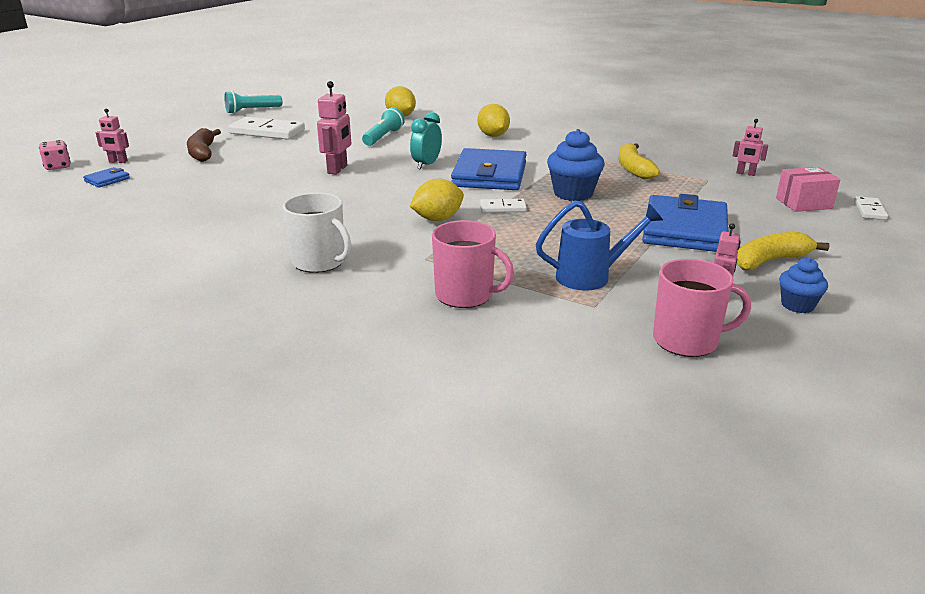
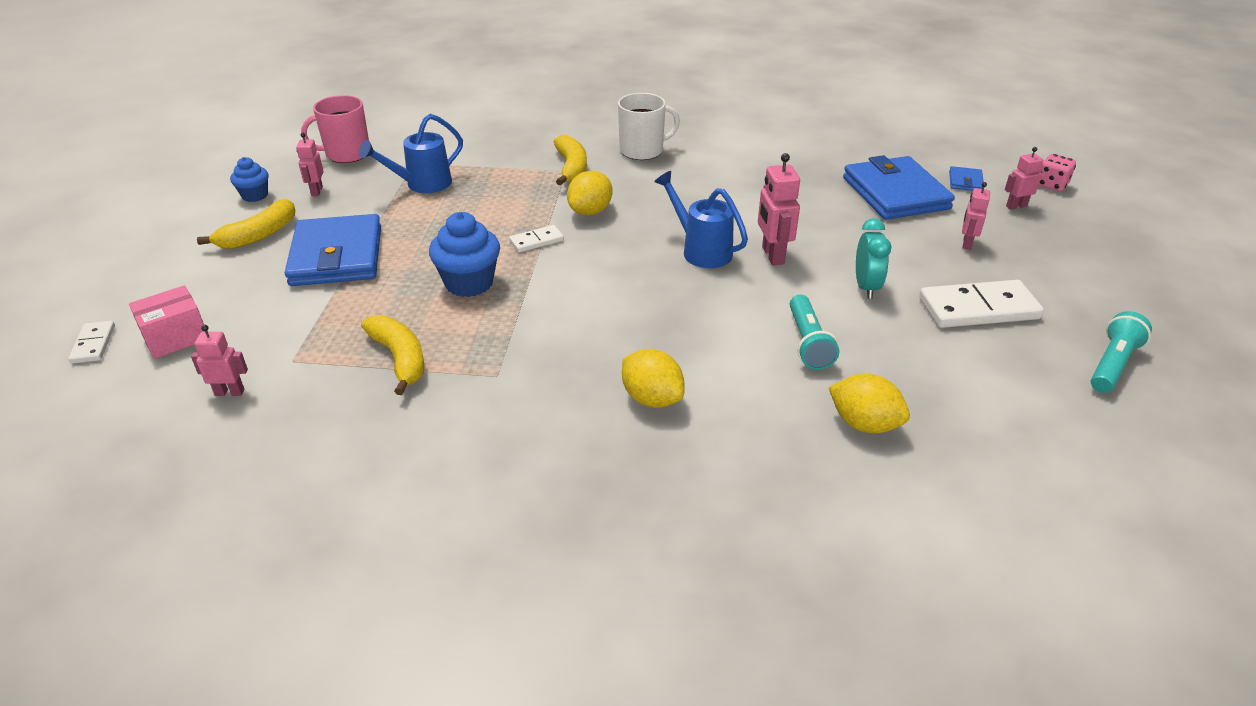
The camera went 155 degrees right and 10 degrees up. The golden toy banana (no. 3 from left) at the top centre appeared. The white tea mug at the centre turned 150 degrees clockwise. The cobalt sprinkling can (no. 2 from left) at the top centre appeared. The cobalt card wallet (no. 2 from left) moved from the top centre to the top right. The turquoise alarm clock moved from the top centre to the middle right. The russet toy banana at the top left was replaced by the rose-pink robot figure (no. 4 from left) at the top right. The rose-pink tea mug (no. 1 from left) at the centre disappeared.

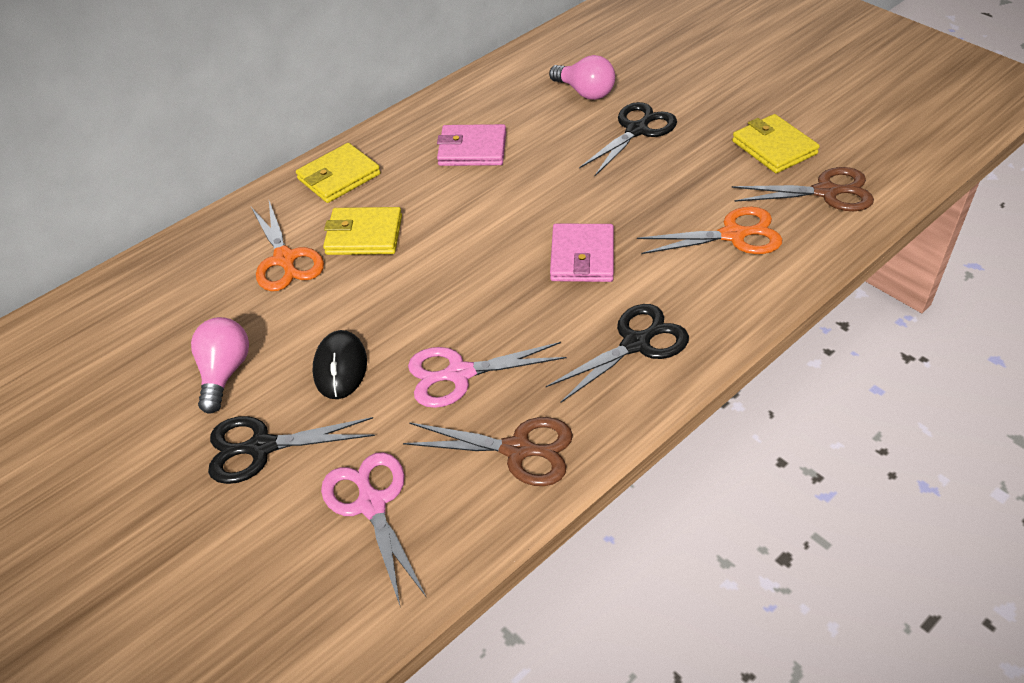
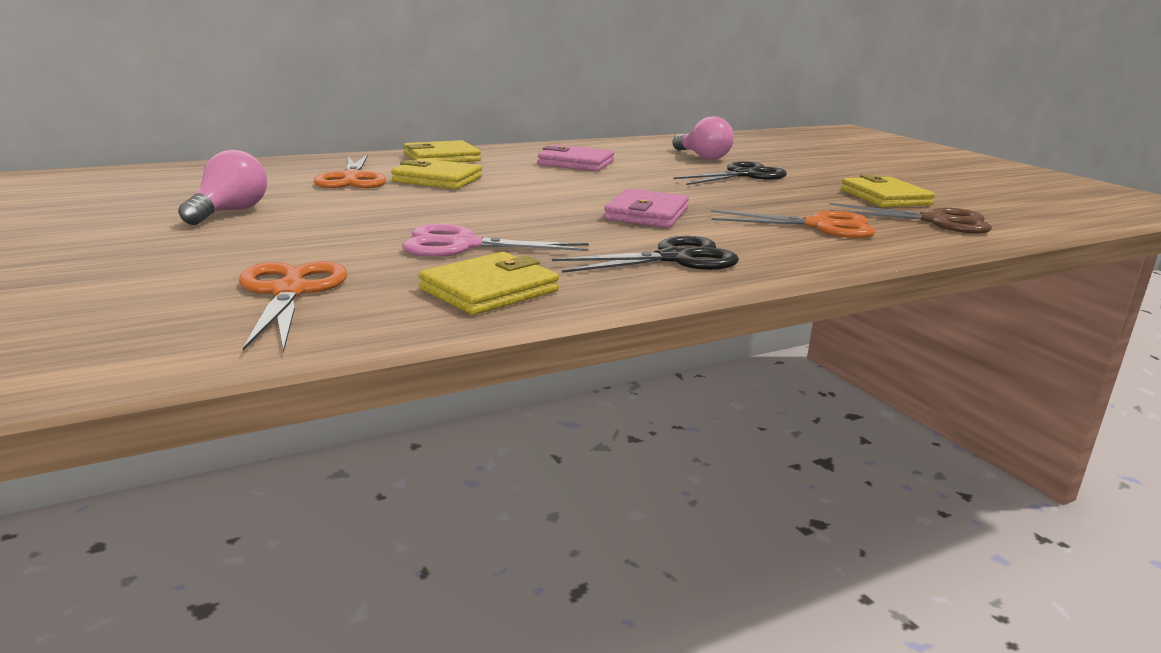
The camera went 10 degrees right and 25 degrees down. The rose-pink shears (no. 1 from left) at the bottom centre became the orange-coloured shears (no. 1 from left) at the middle left. The russet shears (no. 1 from left) at the centre was replaced by the golden card wallet (no. 3 from left) at the centre. The black shears (no. 1 from left) at the middle left disappeared. The black PC mouse at the middle left disappeared.

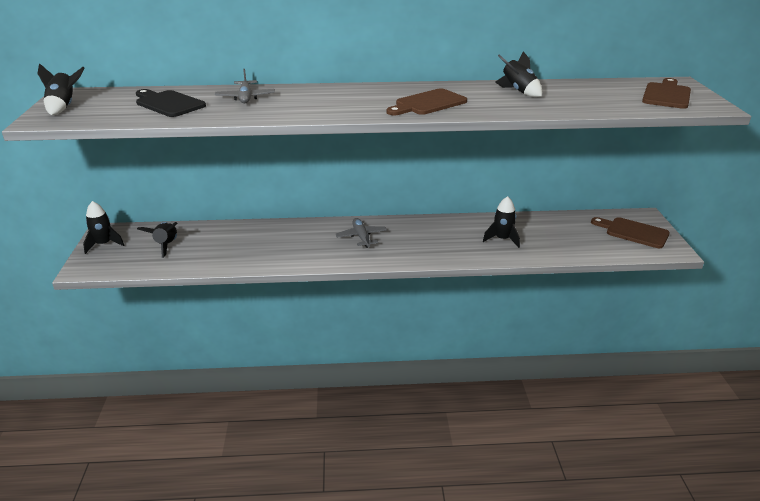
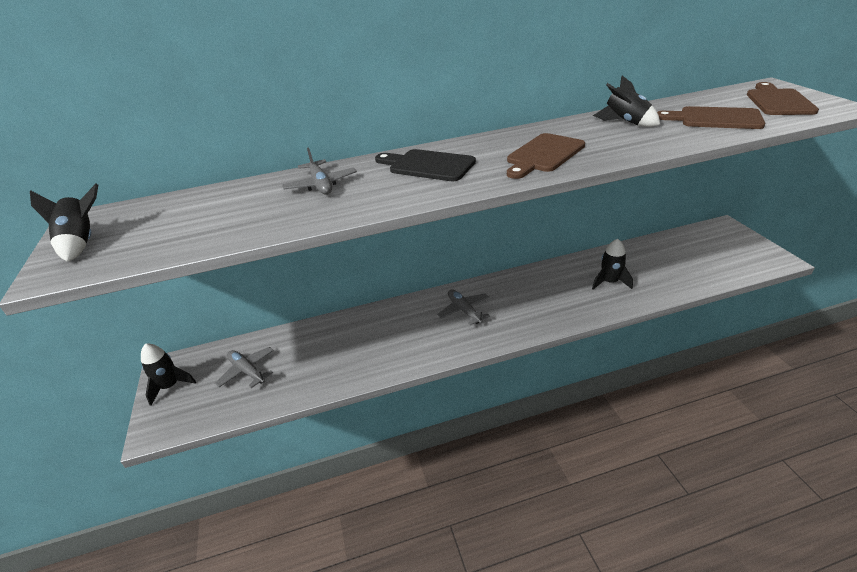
The camera went 10 degrees left and 5 degrees up. The black toy rocket (no. 3 from left) at the middle left was replaced by the grey aeroplane (no. 1 from left) at the middle left. The black cutting board moved from the top left to the top centre. The russet cutting board (no. 2 from left) moved from the middle right to the top right.

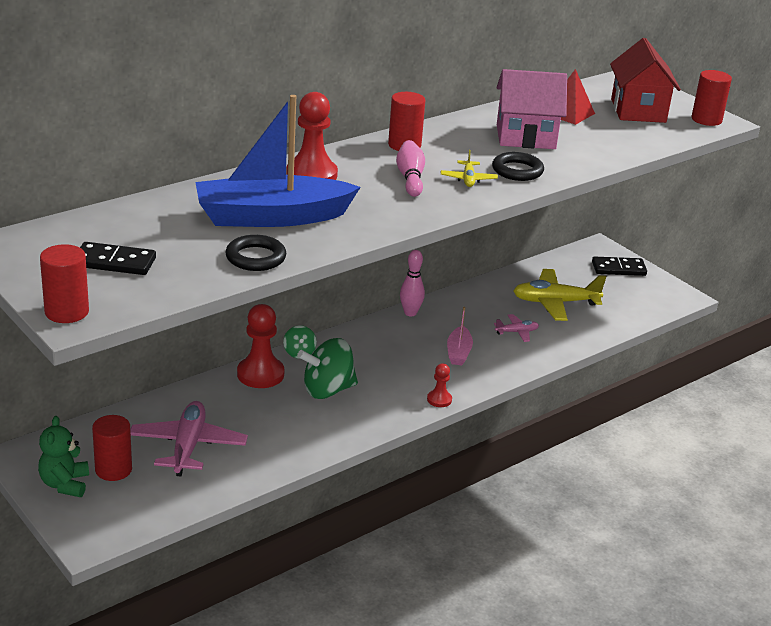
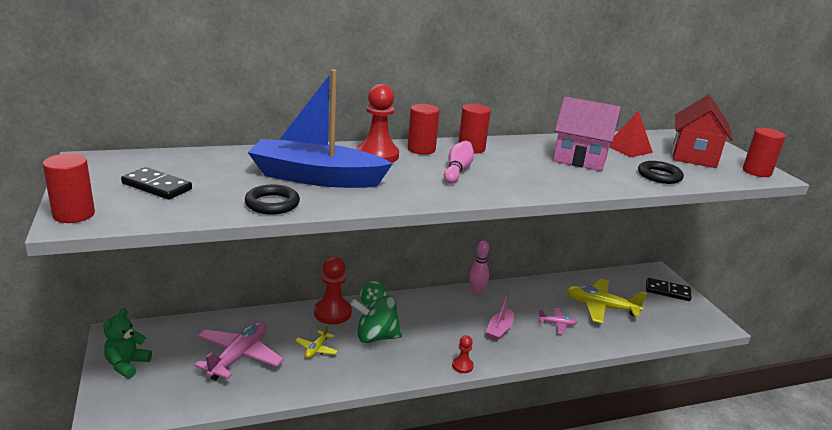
The camera went 20 degrees right and 5 degrees down. The golden aeroplane (no. 1 from left) moved from the top centre to the bottom centre. The red cylinder (no. 2 from left) moved from the bottom left to the top centre. The black hoop (no. 2 from left) moved from the top right to the middle right.

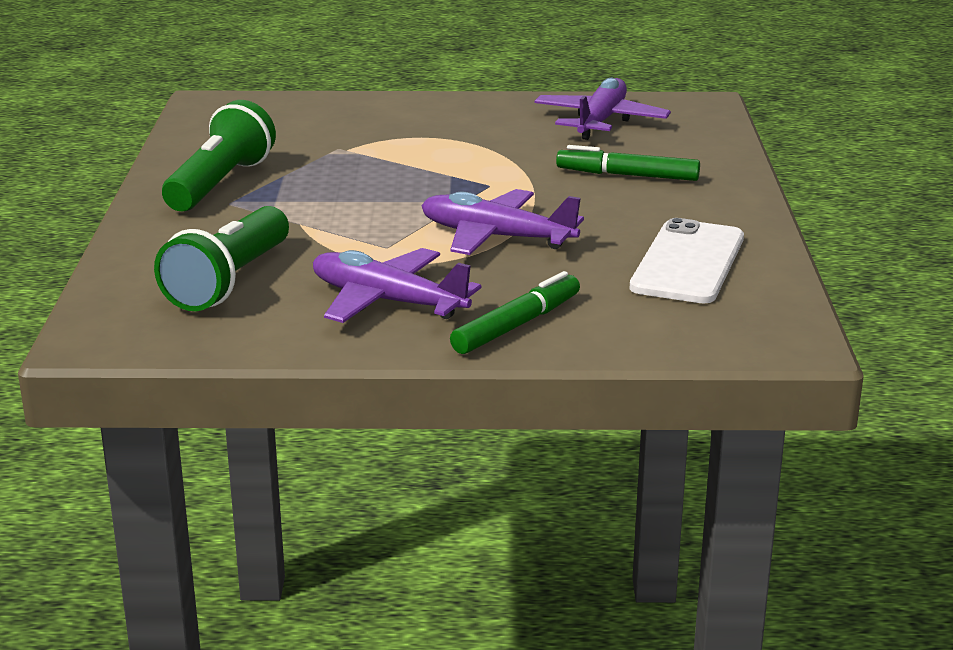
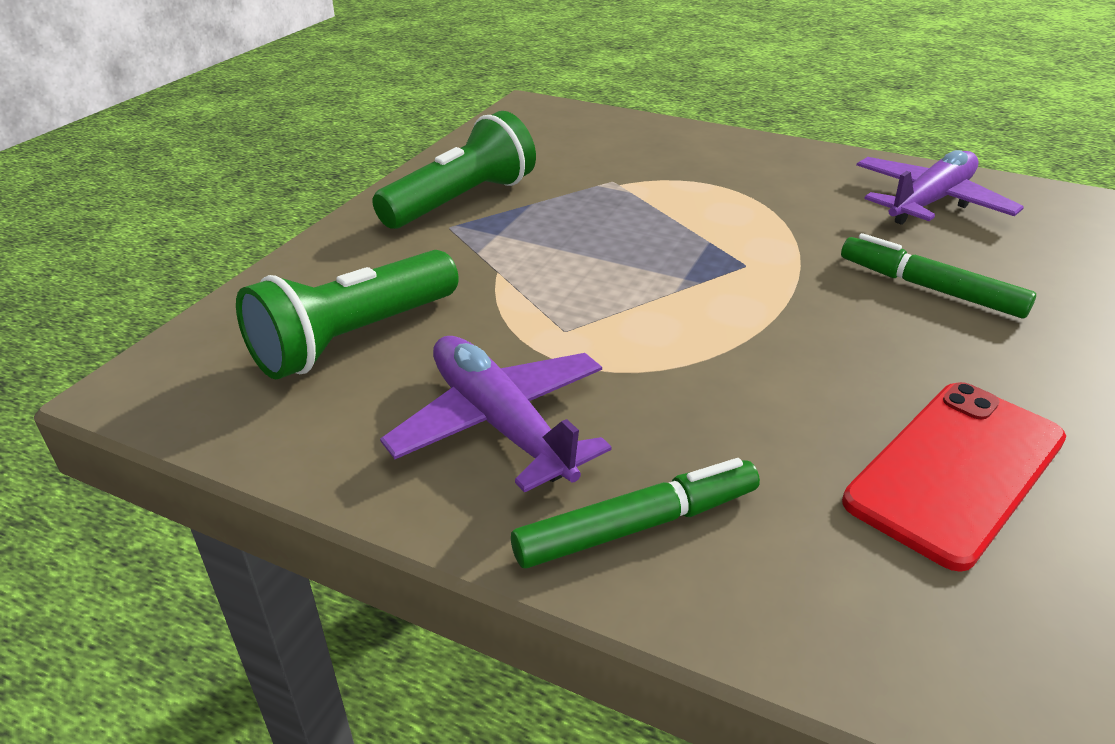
The camera went 25 degrees right and 10 degrees up. The white smartphone at the middle right became the red smartphone at the middle right. The royal purple aeroplane (no. 2 from left) at the centre disappeared.

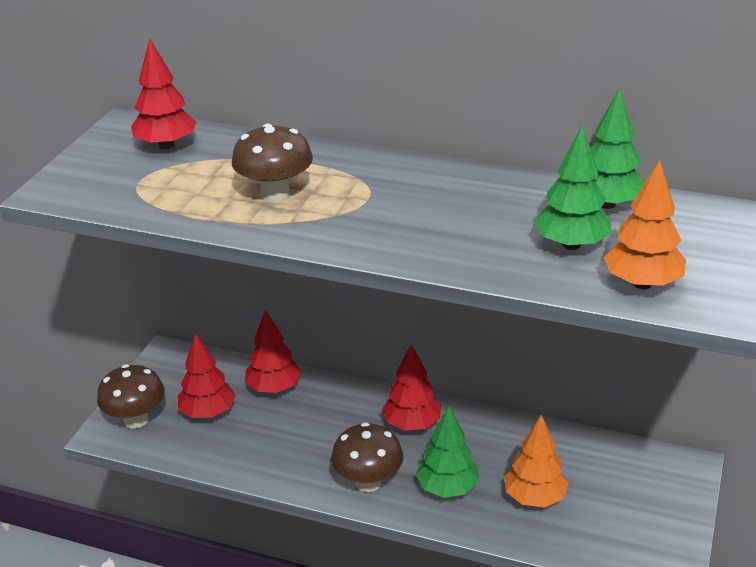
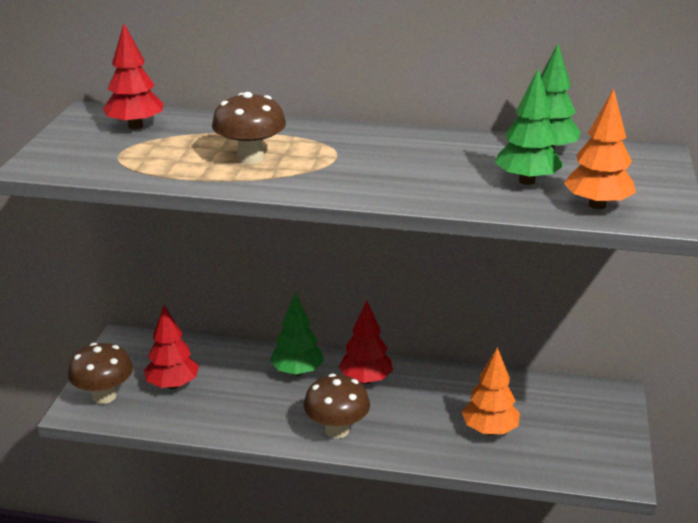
The camera went 10 degrees left and 5 degrees down. The leaf-green tree (no. 1 from left) moved from the bottom centre to the centre. The red tree (no. 3 from left) at the centre disappeared.

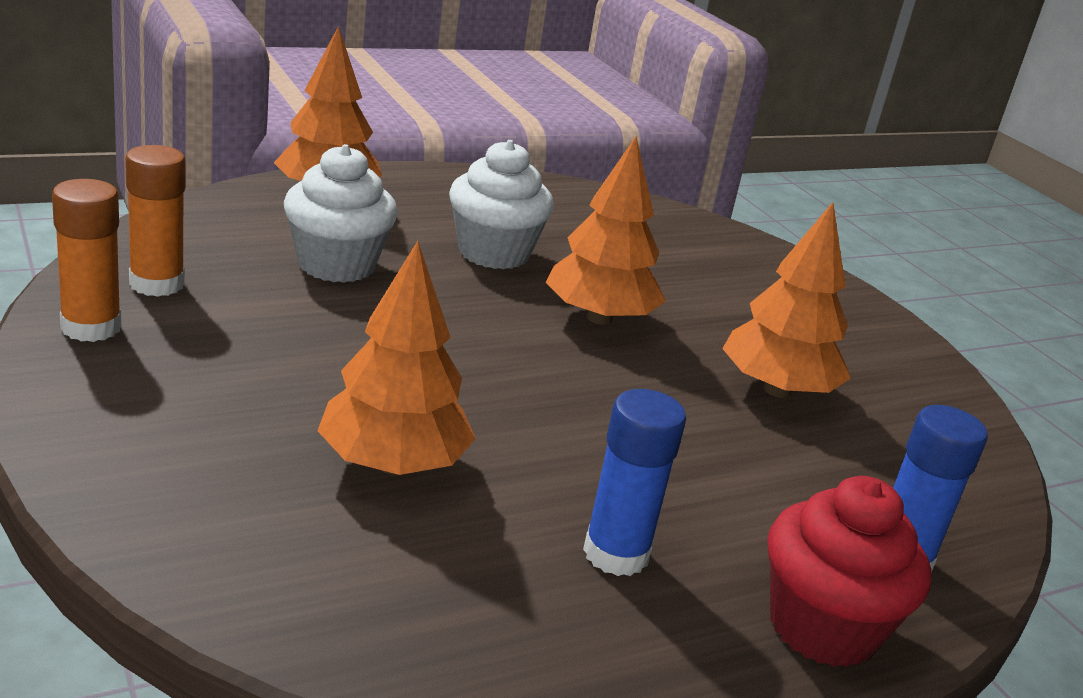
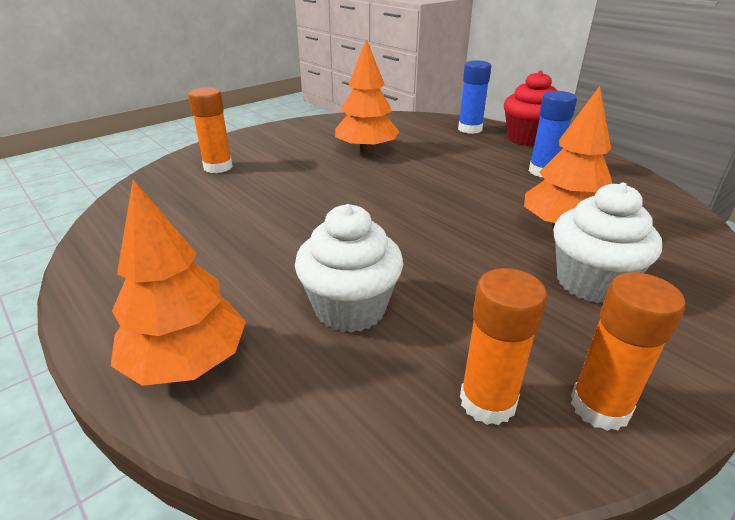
The camera went 100 degrees left and 5 degrees up. The orange-coloured glue (no. 1 from left) at the top left appeared. The white cupcake (no. 2 from left) moved from the top centre to the middle right. The orange-coloured tree (no. 3 from left) at the top centre disappeared.

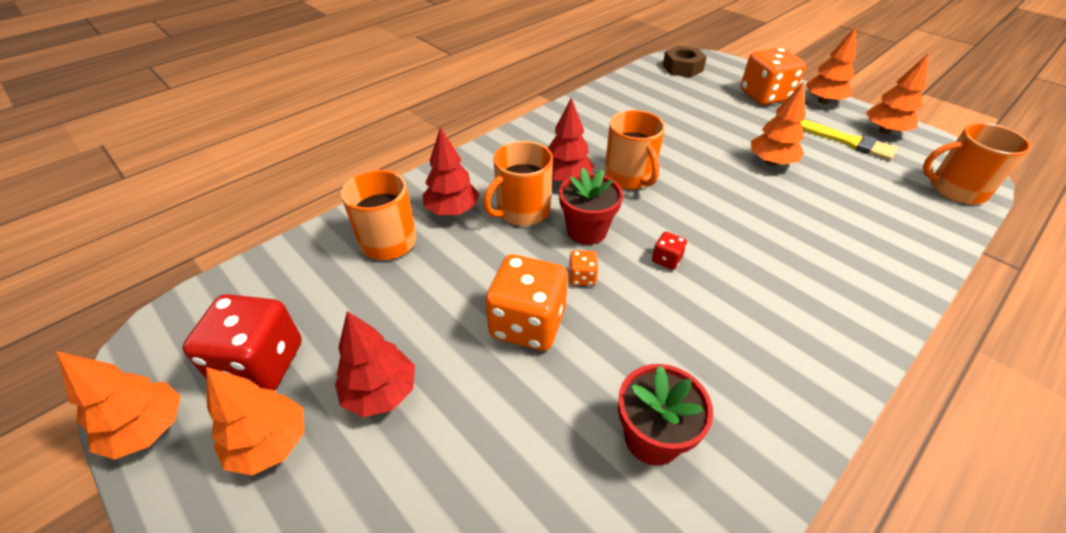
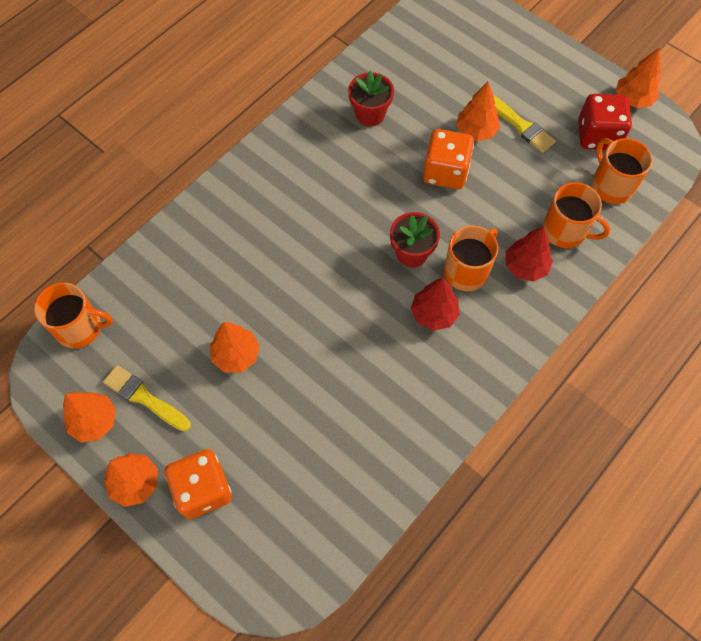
The camera went 175 degrees right and 20 degrees up. The orange-coloured tree (no. 2 from left in the first image) moved from the bottom left to the top right. The red tree (no. 1 from left) at the bottom centre was replaced by the golden brush (no. 2 from left) at the top right. The orange-coloured tea mug (no. 3 from left in the first image) moved from the top centre to the top right. The orange-coloured game die (no. 2 from left) at the centre disappeared. The red game die (no. 2 from left) at the centre disappeared. The russet hexagon nut at the top centre disappeared.

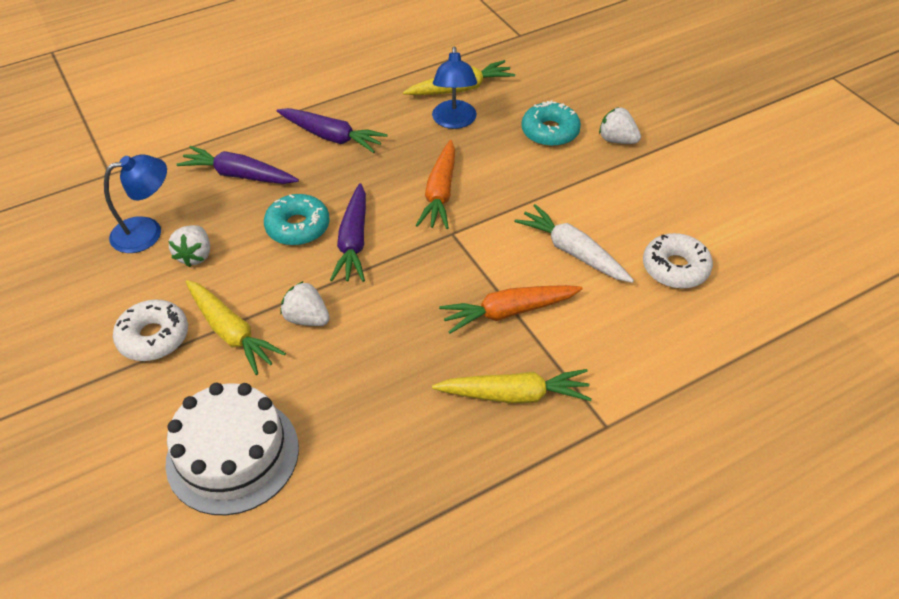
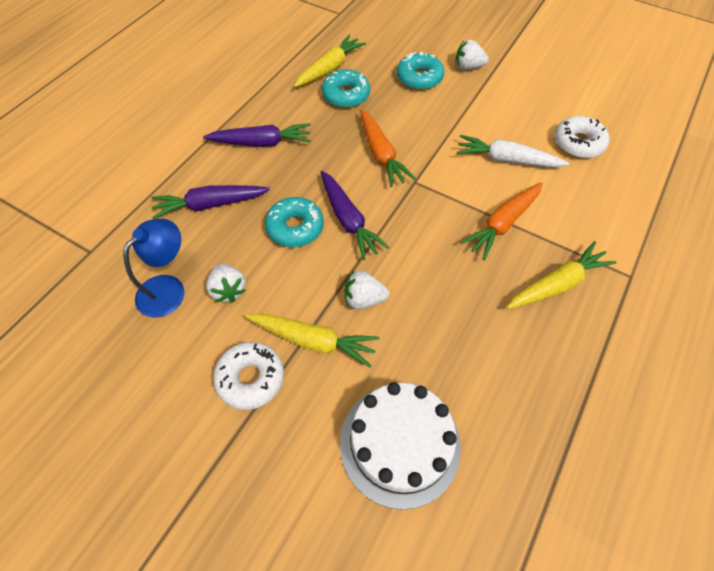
The camera went 30 degrees left and 10 degrees up. The cobalt reading lamp (no. 2 from left) at the top centre was replaced by the turquoise donut (no. 2 from left) at the top centre.

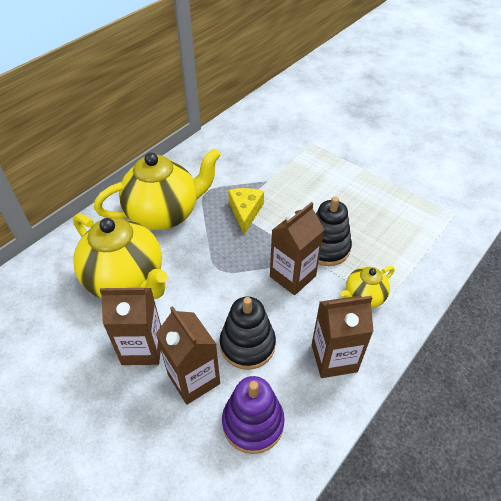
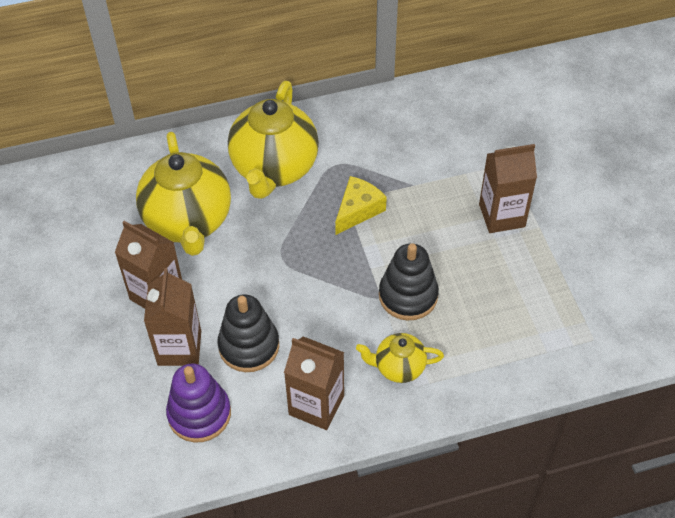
The camera went 35 degrees right and 5 degrees up. The golden teapot (no. 2 from left) at the middle left turned 90 degrees clockwise. The russet milk carton (no. 3 from left in the first image) moved from the centre to the middle right.

